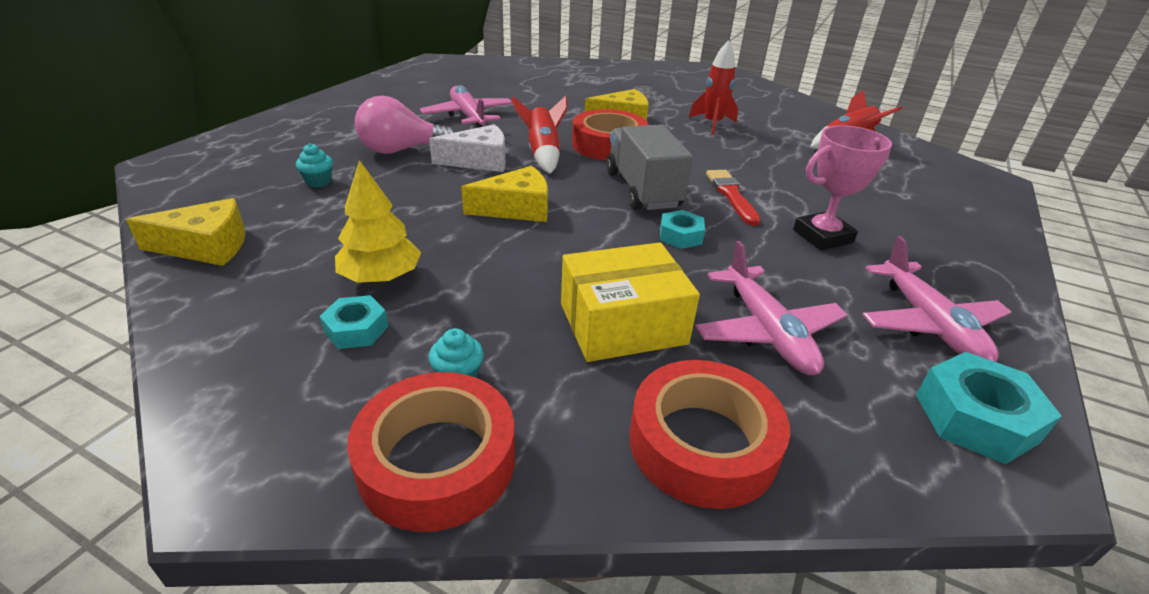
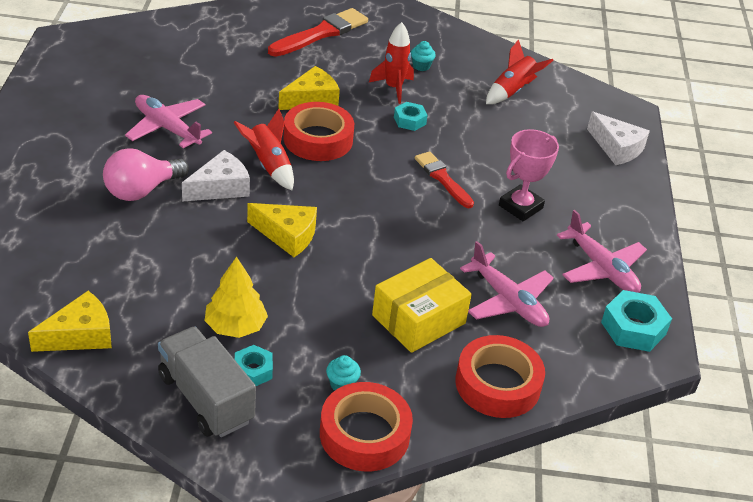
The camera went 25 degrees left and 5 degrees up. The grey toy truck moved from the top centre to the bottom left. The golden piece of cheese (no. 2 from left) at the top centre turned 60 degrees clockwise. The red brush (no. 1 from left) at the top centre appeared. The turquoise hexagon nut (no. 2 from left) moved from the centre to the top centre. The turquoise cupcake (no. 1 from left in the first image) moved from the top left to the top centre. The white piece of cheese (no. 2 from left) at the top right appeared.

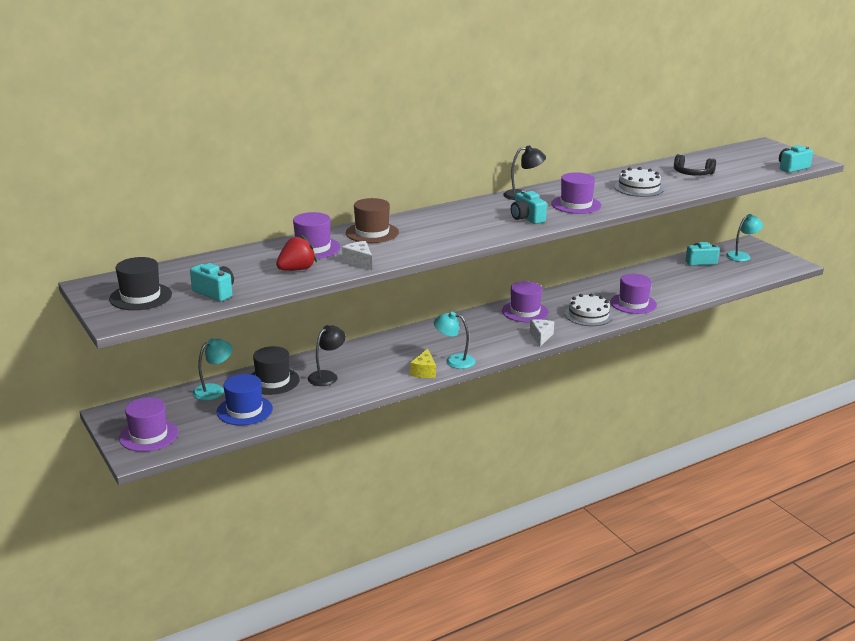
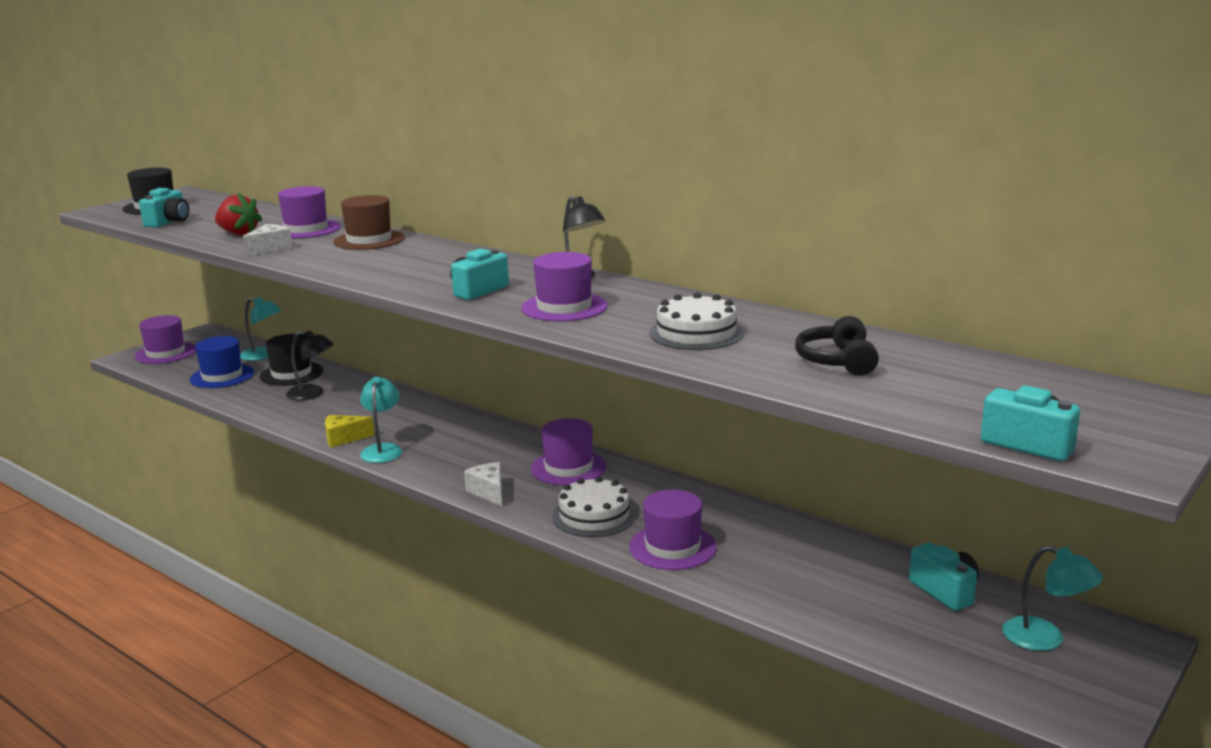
The camera went 70 degrees right and 5 degrees down. The white piece of cheese (no. 2 from left) at the centre turned 105 degrees counterclockwise.

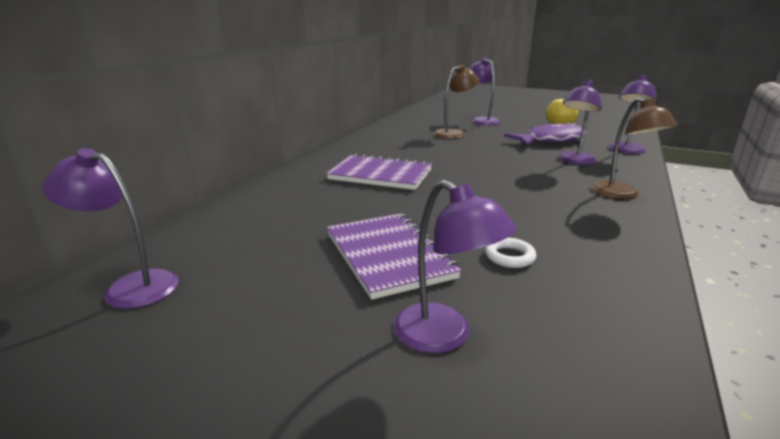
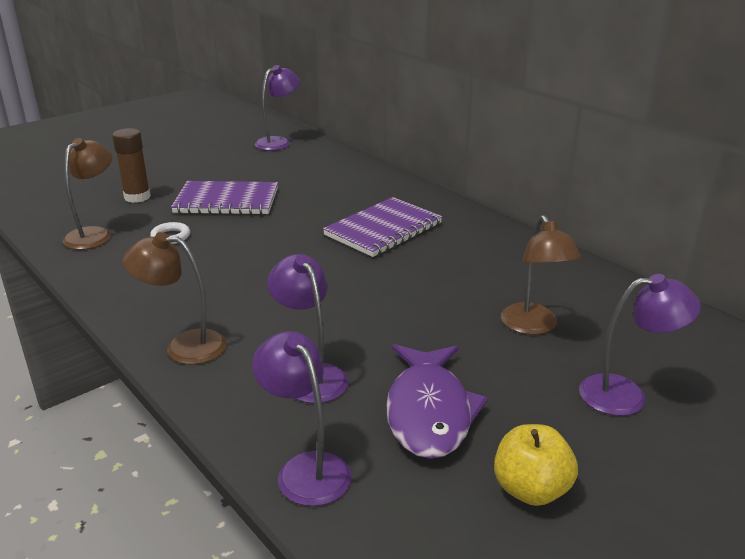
The camera went 115 degrees right and 5 degrees up. The russet reading lamp (no. 1 from left) at the middle left appeared. The royal purple reading lamp (no. 2 from left) at the centre was replaced by the russet glue at the top left.

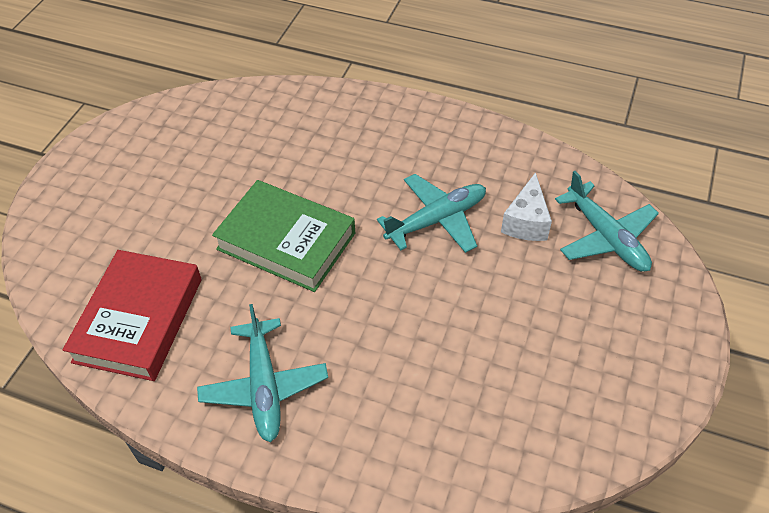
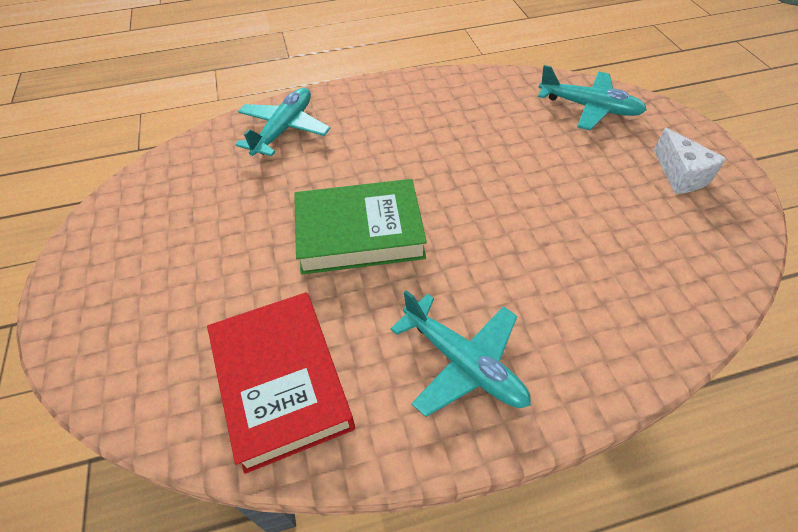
The camera went 35 degrees left and 0 degrees up. The turquoise aeroplane (no. 2 from left in the first image) moved from the centre to the top centre. The white piece of cheese moved from the middle right to the top right.

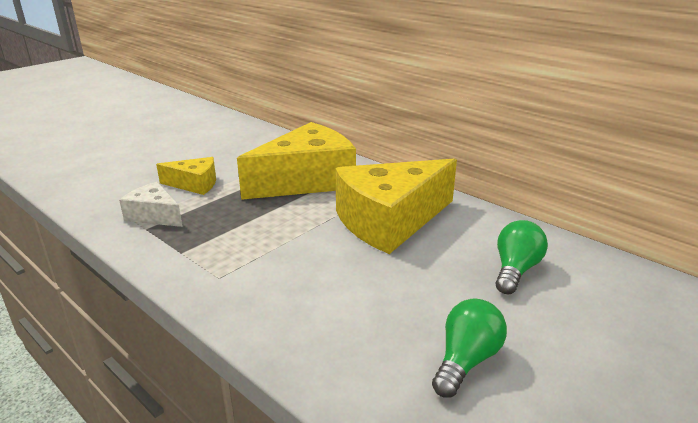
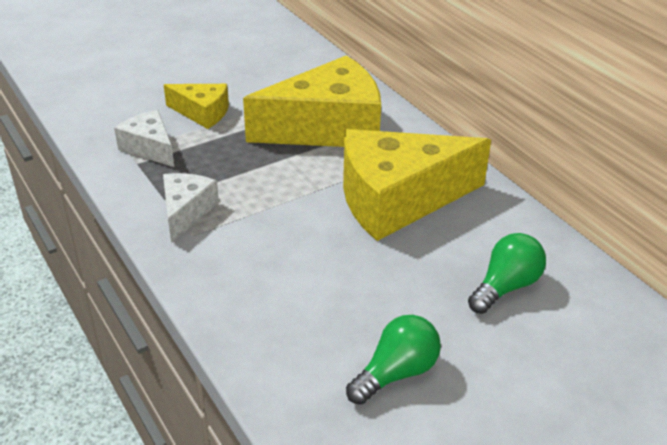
The camera went 15 degrees right and 10 degrees up. The white piece of cheese (no. 2 from left) at the middle left appeared.

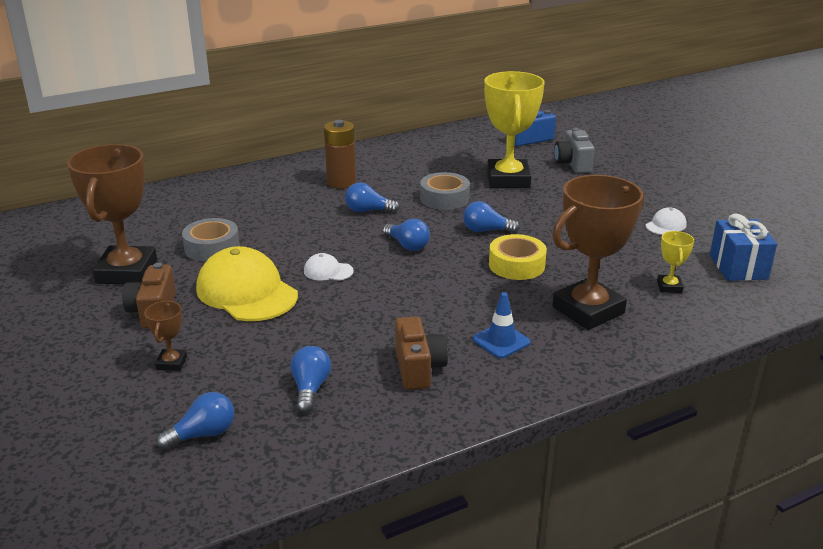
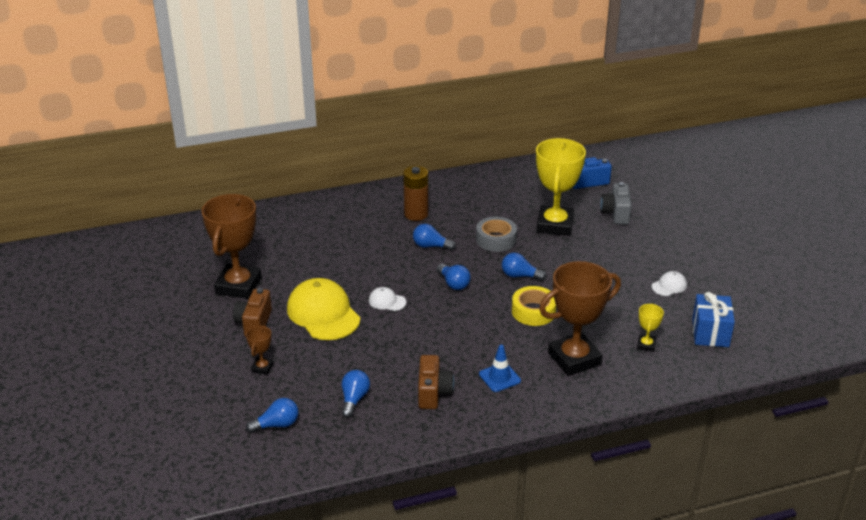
The camera went 10 degrees right and 5 degrees up. The grey sticky tape (no. 1 from left) at the middle left disappeared.

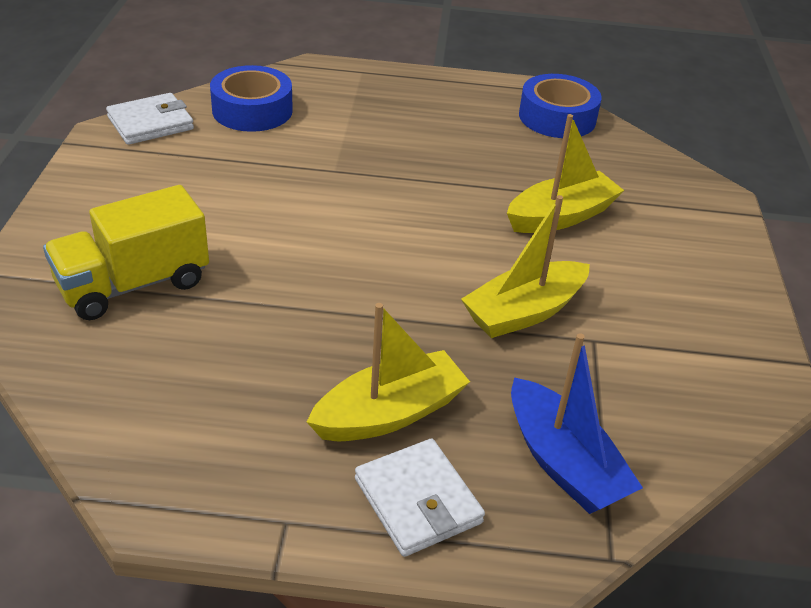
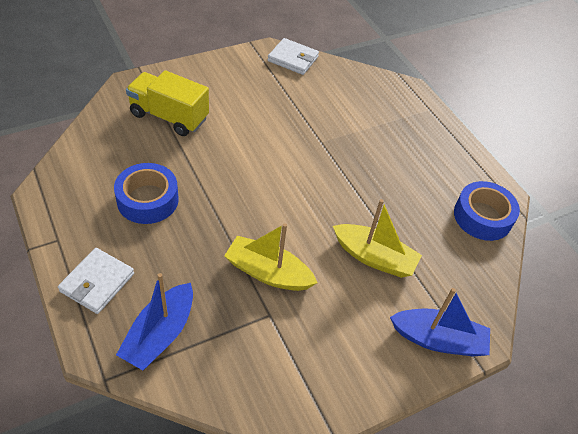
The camera went 55 degrees right and 10 degrees up. The cobalt sticky tape (no. 1 from left) moved from the top left to the middle left. The cobalt toy boat (no. 2 from left) at the bottom right appeared. The golden toy boat (no. 1 from left) at the centre disappeared.

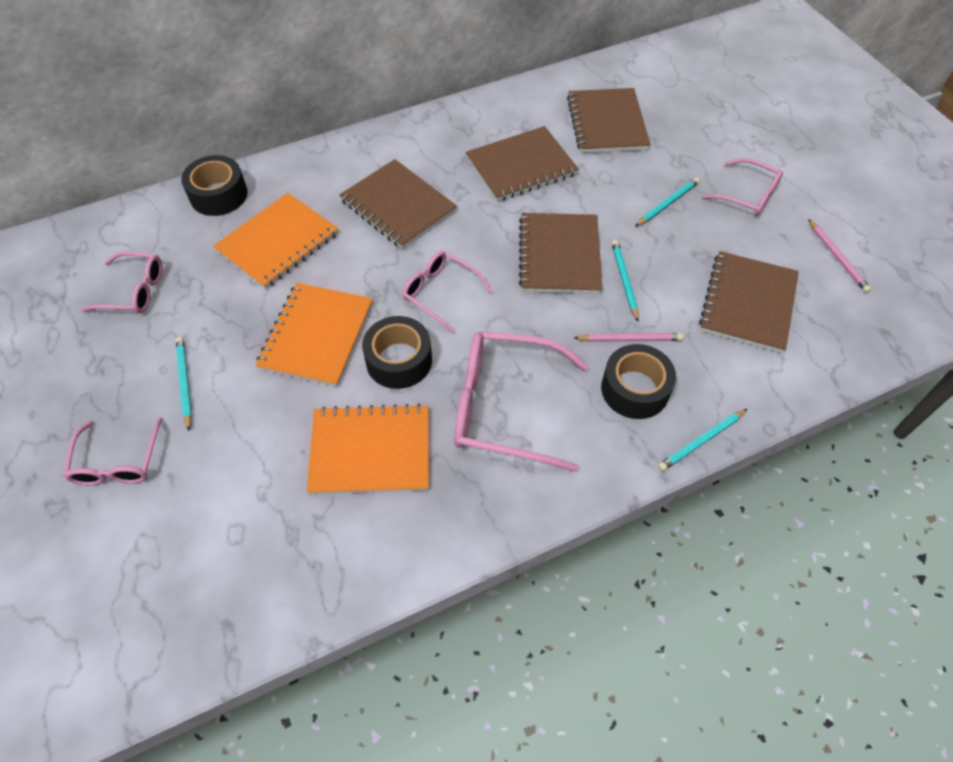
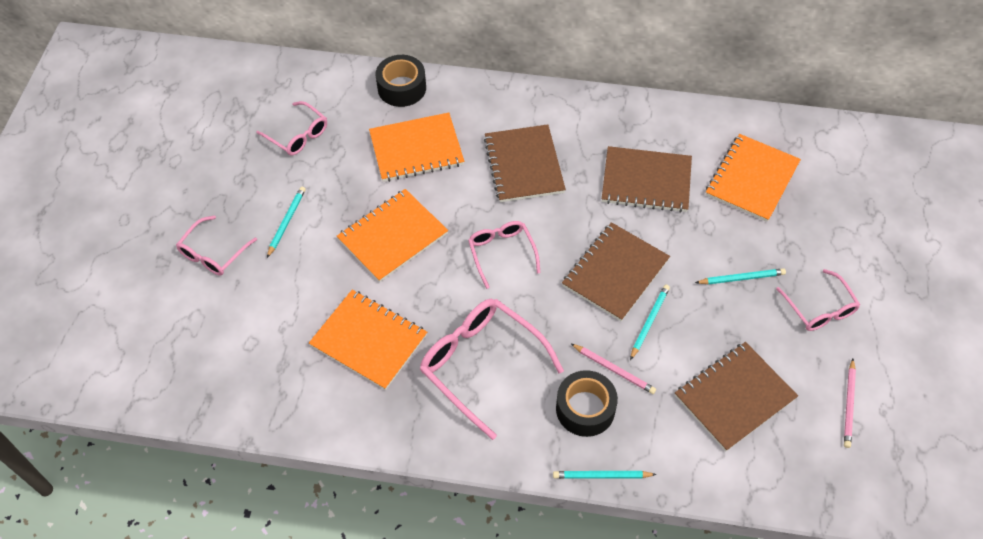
The camera went 35 degrees right and 0 degrees up. The russet notepad (no. 4 from left) at the top centre became the orange-coloured notepad (no. 4 from left) at the top right. The black sticky tape (no. 2 from left) at the centre disappeared.

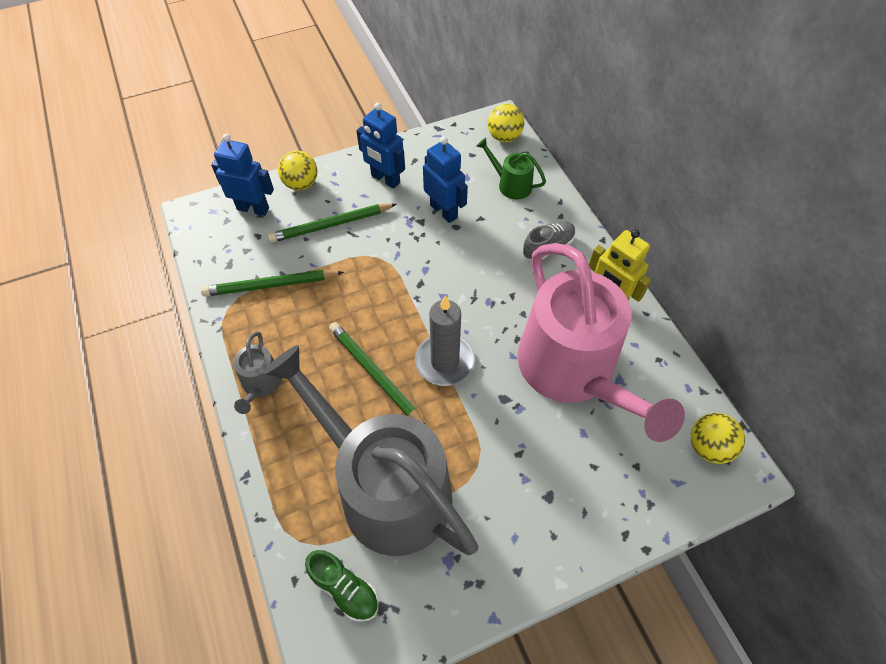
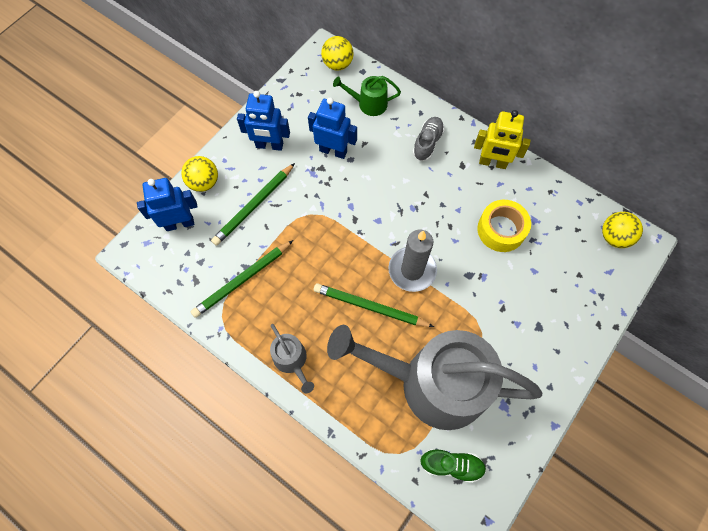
The camera went 30 degrees left and 10 degrees up. The rose-pink sprinkling can at the middle right was replaced by the golden sticky tape at the middle right.

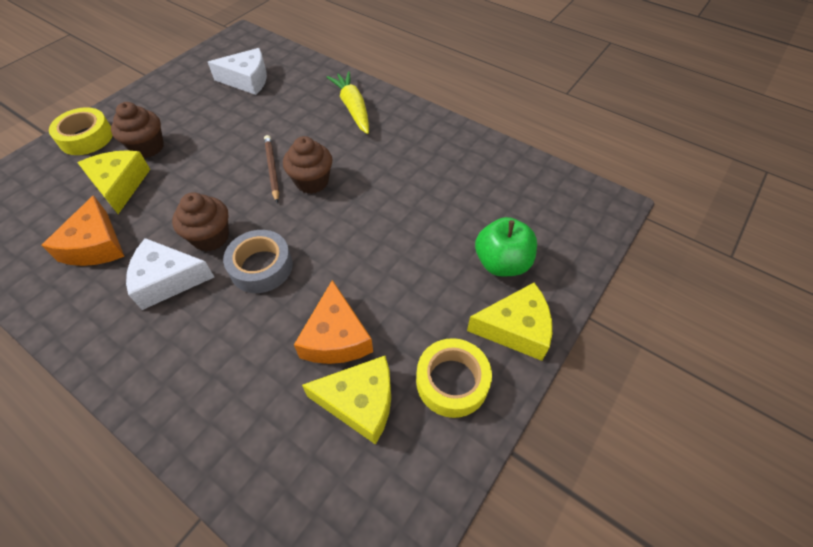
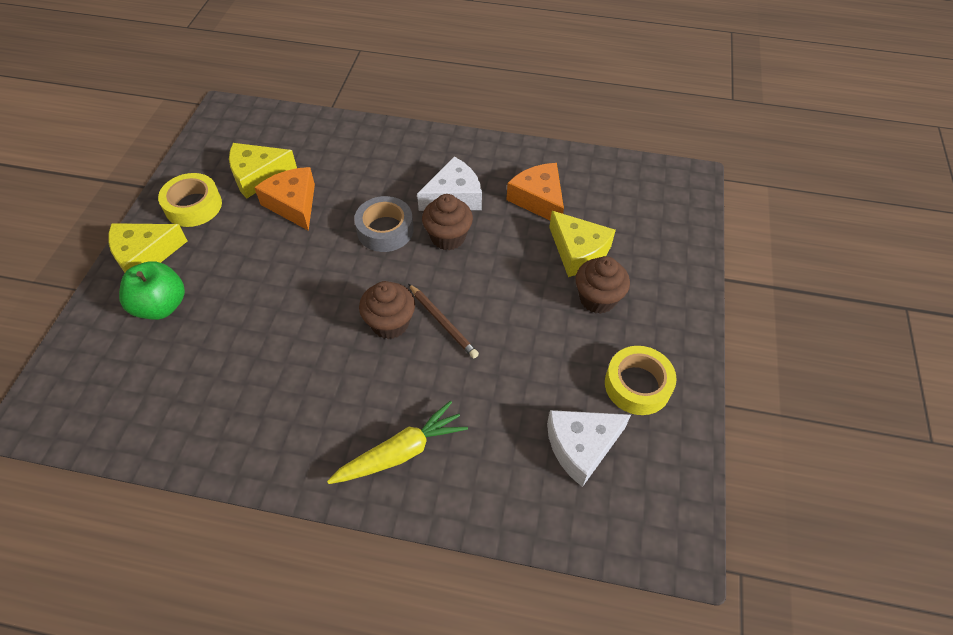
The camera went 155 degrees right and 0 degrees up. The golden toy carrot at the top centre turned 75 degrees counterclockwise. The golden sticky tape (no. 1 from left in the first image) moved from the top left to the middle right.

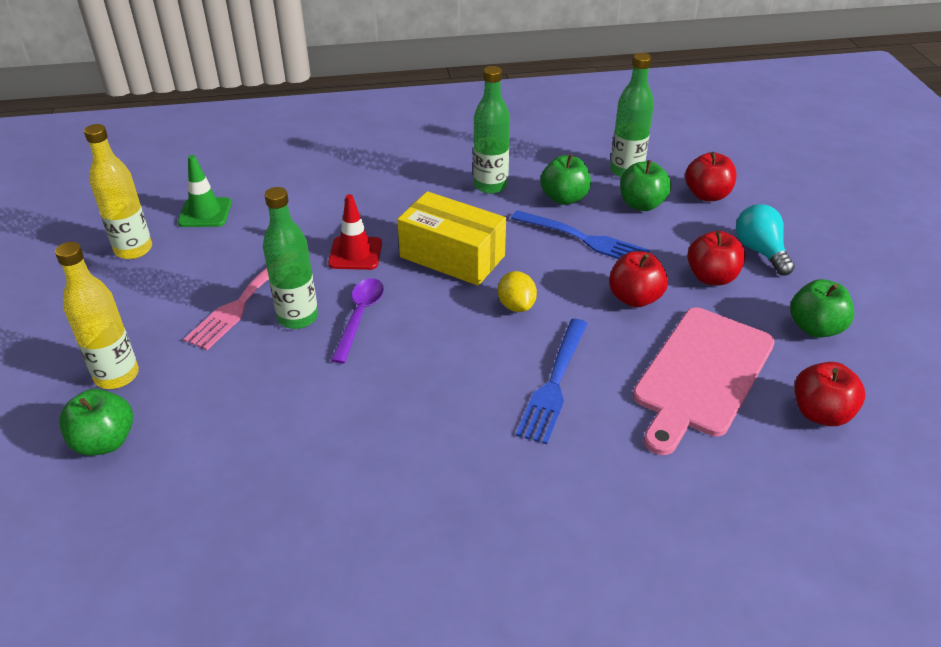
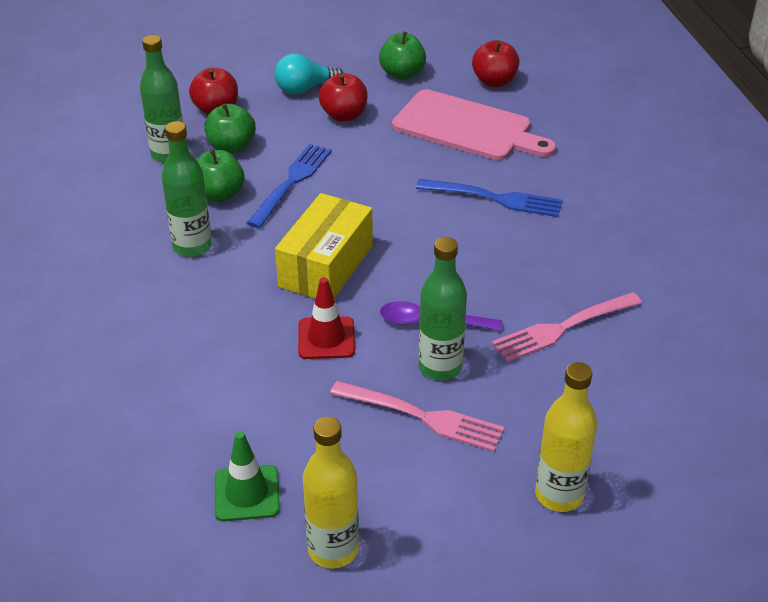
The camera went 95 degrees left and 0 degrees up. The rose-pink dinner fork (no. 2 from left) at the middle right appeared. The leaf-green toy apple (no. 1 from left) at the middle left disappeared. The golden citrus fruit at the centre disappeared. The red toy apple (no. 1 from left) at the middle right disappeared.

